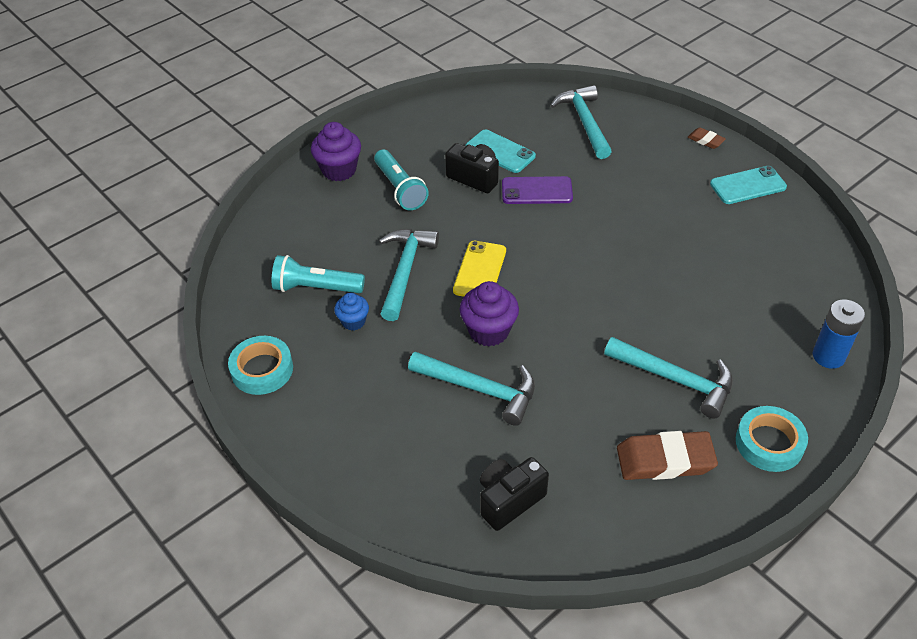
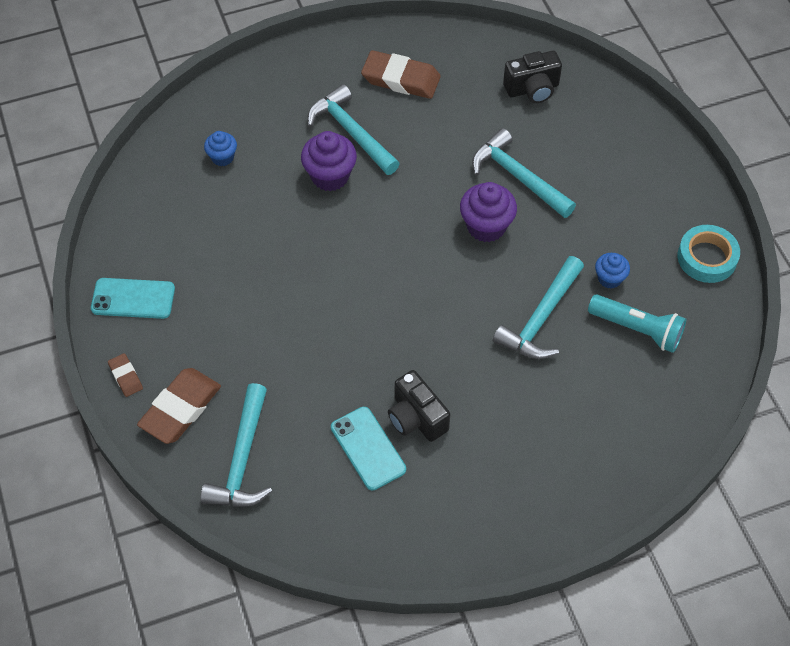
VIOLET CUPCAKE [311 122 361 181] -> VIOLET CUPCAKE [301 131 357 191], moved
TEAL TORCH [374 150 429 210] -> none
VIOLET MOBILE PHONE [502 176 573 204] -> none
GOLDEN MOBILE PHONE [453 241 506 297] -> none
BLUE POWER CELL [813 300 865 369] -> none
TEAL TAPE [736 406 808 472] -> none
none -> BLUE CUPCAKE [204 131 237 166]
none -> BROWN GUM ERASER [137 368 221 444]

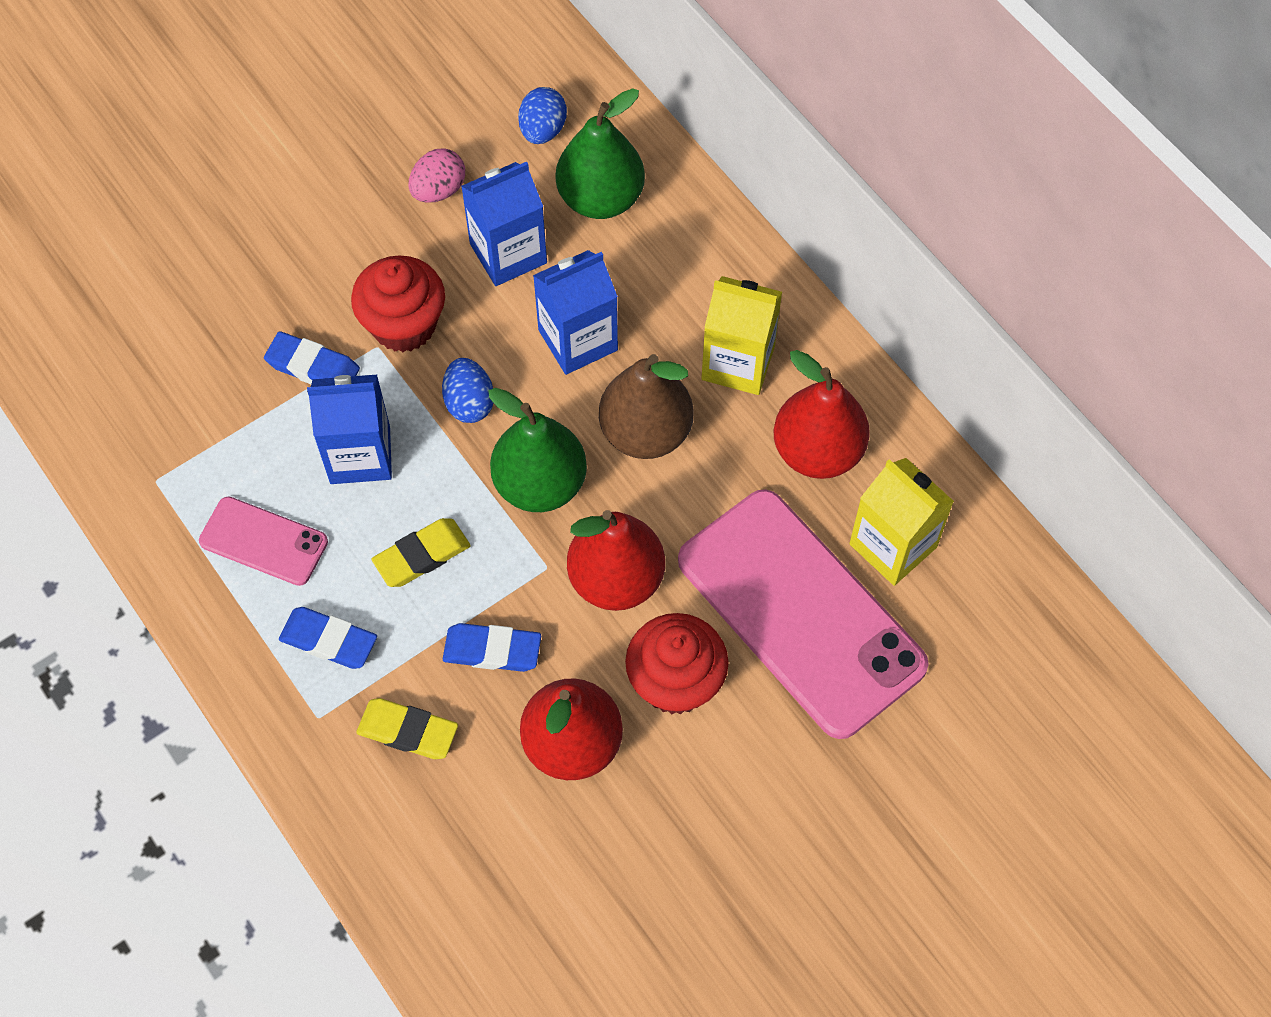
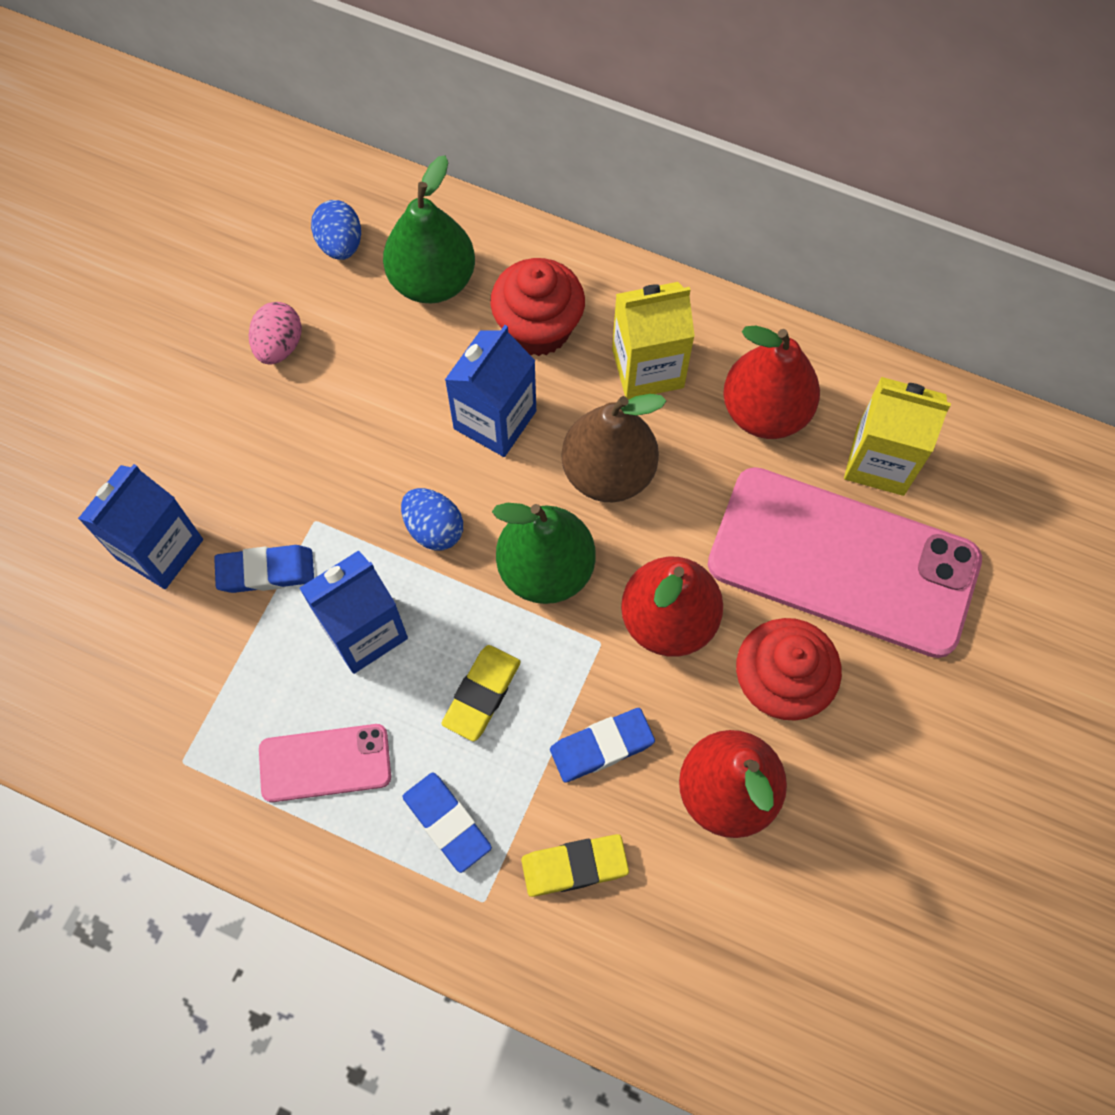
BLUE MILK CARTON [461 162 547 286] -> BLUE MILK CARTON [78 464 203 589], moved
SCARLET CUPCAKE [351 255 445 352] -> SCARLET CUPCAKE [490 258 585 356], moved
BLUE GUM ERASER [279 607 377 669] -> BLUE GUM ERASER [403 772 492 873], 60 degrees clockwise

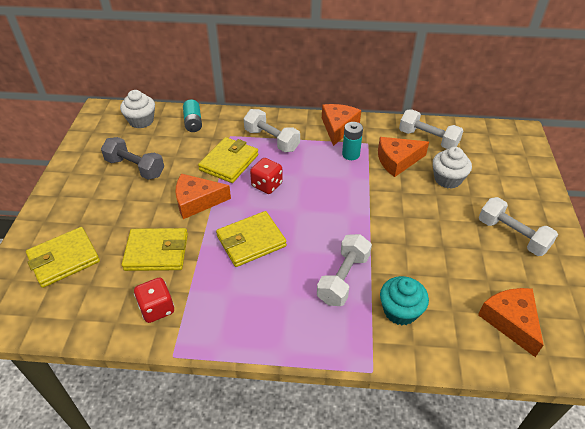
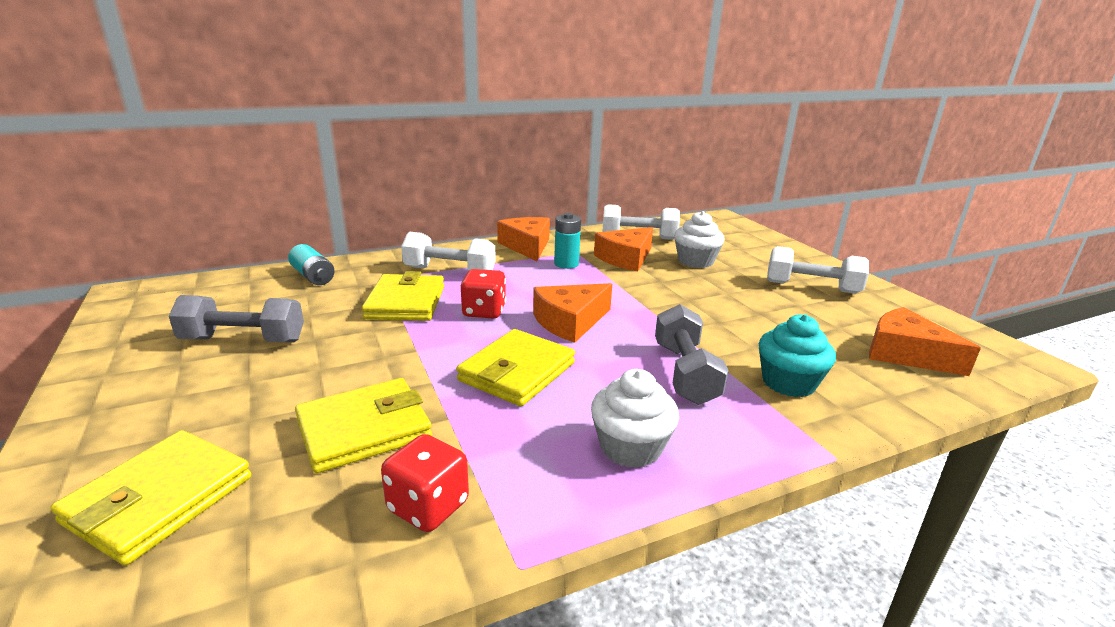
PURE WHITE CUPCAKE [120 90 155 128] -> PURE WHITE CUPCAKE [591 369 679 468], moved
ORANGE PIECE OF CHEESE [175 174 231 219] -> ORANGE PIECE OF CHEESE [533 283 612 343], moved
PURE WHITE FREE WEIGHT [317 234 372 306] -> GRAY FREE WEIGHT [655 304 729 405]

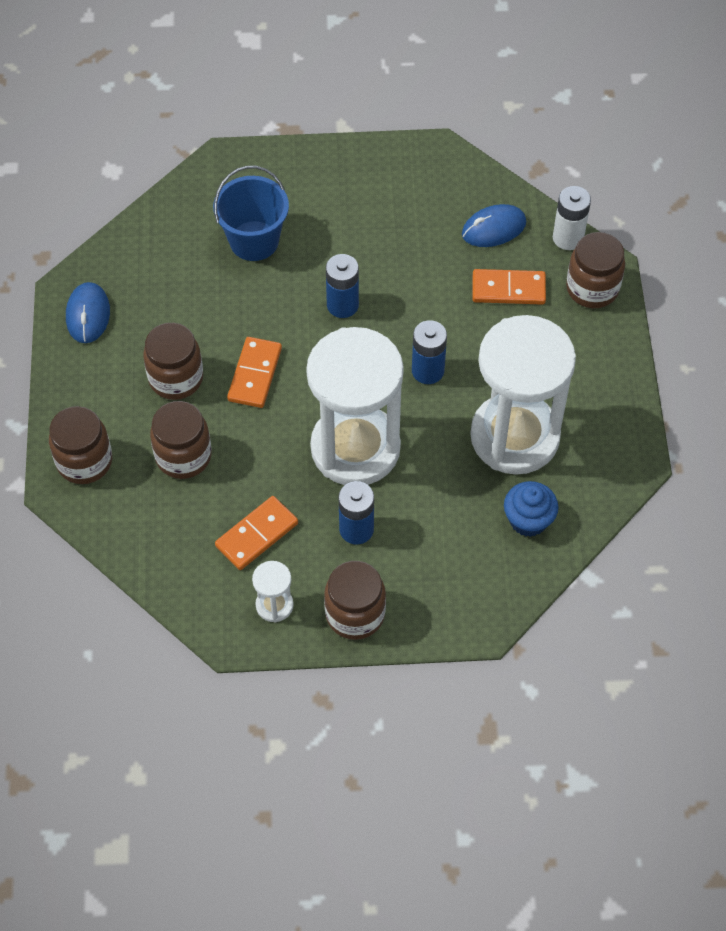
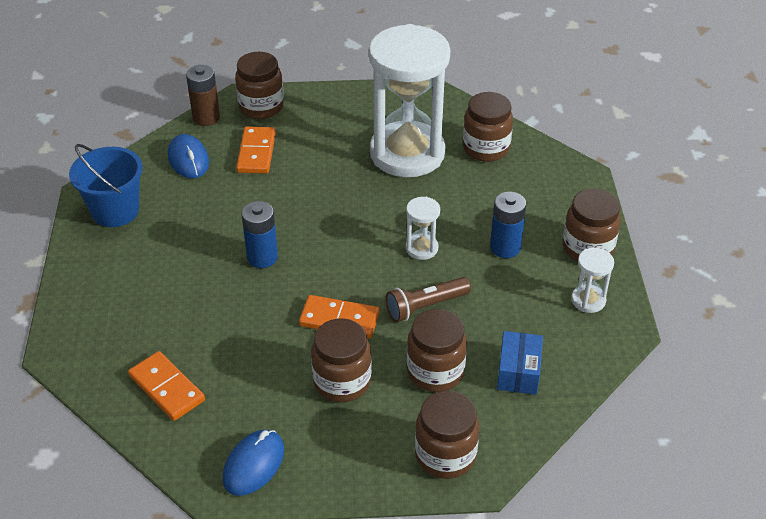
BLUE PAIL [213 166 289 261] -> BLUE PAIL [69 144 143 227], moved
PURE WHITE POWER CELL [553 186 591 250] -> BROWN POWER CELL [186 65 220 126]
BLUE PC MOUSE [66 282 110 343] -> BLUE PC MOUSE [223 430 284 496], 60 degrees counterclockwise
BLUE POWER CELL [412 320 447 384] -> none
PURE WHITE SAND TIMER [306 327 404 485] -> PURE WHITE SAND TIMER [406 197 440 260], x0.40
BLUE CUPCAKE [504 481 558 537] -> BROWN PRESERVE JAR [463 92 513 162]
ORANGE DOMINO [215 496 298 570] -> ORANGE DOMINO [128 351 205 421], moved
none -> BROWN TORCH [386 277 471 322]
none -> BLUE BOX [497 331 543 395]

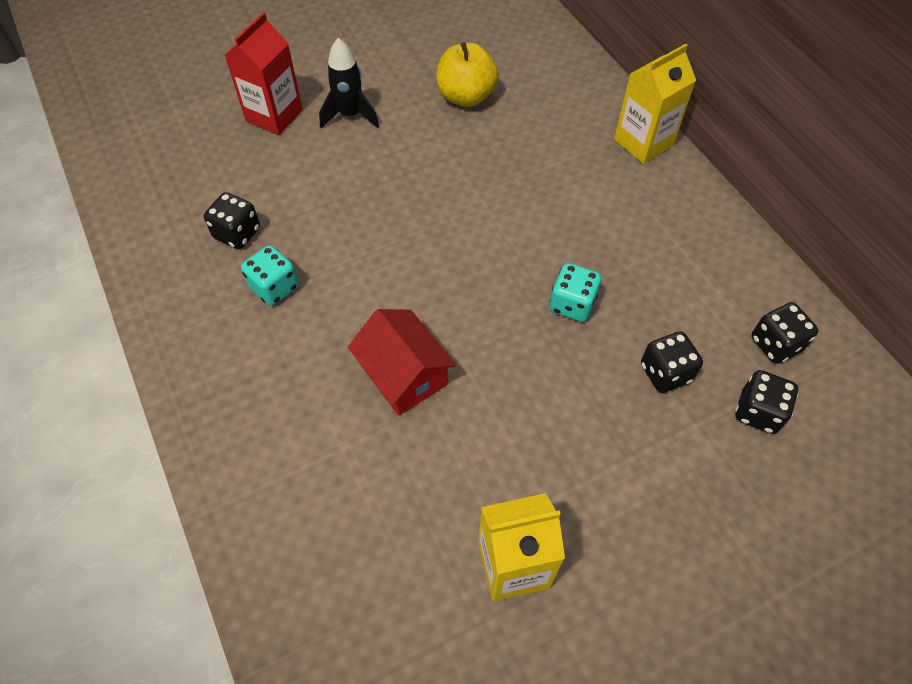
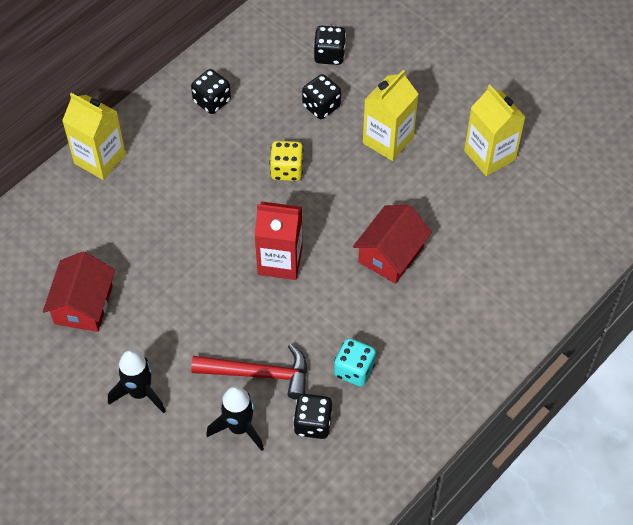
SCARLET MILK CARTON [224 12 303 135] -> SCARLET MILK CARTON [254 202 303 280], moved
GOLDEN TOY APPLE [436 42 499 107] -> SCARLET HOUSE [43 251 115 332]
TEAL GAME DIE [549 263 601 322] -> GOLDEN GAME DIE [270 141 303 181]
EBONY GAME DIE [751 302 818 364] -> EBONY GAME DIE [191 69 231 114], moved
none -> GOLDEN MILK CARTON [363 70 418 161]
none -> SCARLET HAMMER [191 344 307 400]
none -> EBONY TOY ROCKET [206 386 264 451]

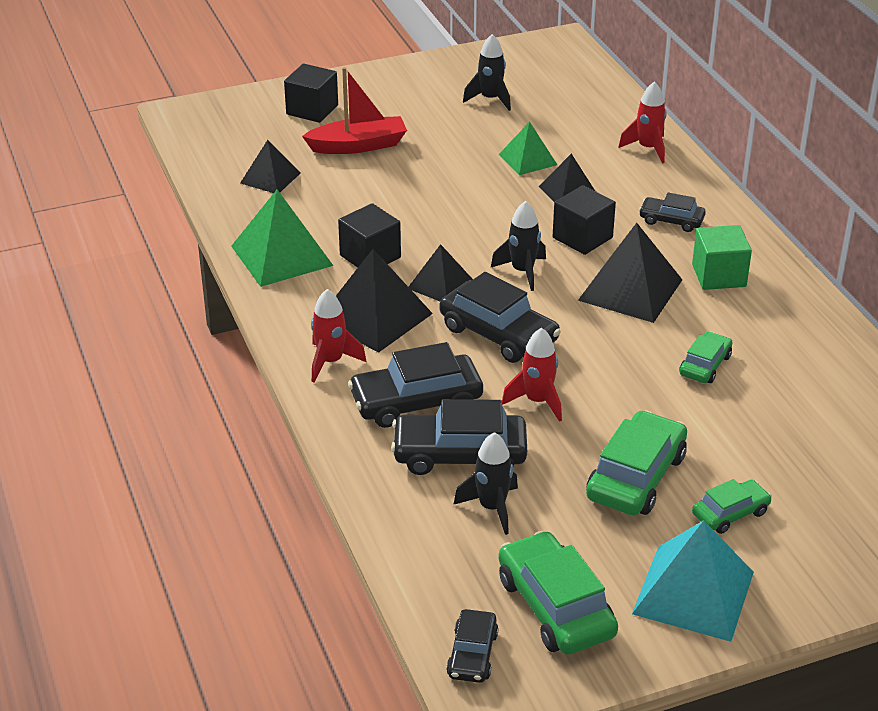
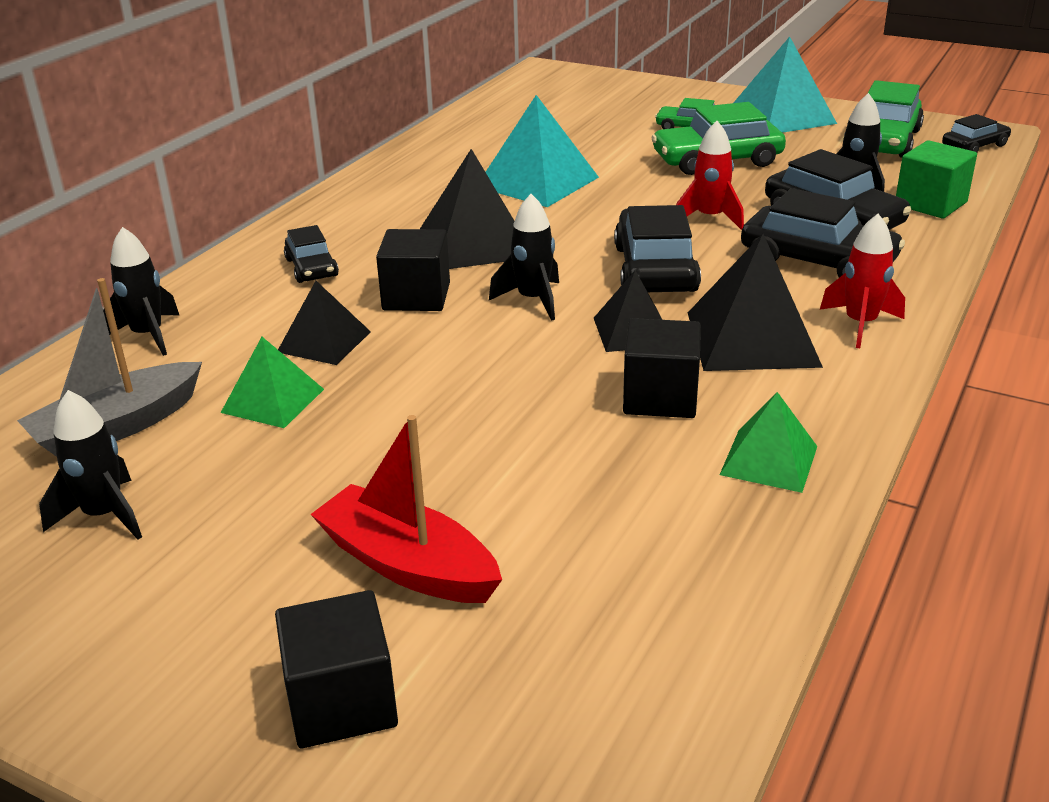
SCARLET TOY ROCKET [618 81 667 164] -> EBONY TOY ROCKET [103 227 179 356]
EBONY PYRAMID SHAPE [240 140 300 193] -> none
GREEN PYRAMID SHAPE [231 190 333 287] -> GREEN PYRAMID SHAPE [720 392 817 493], x0.60
GREEN SOLID CUBE [692 225 752 290] -> GREEN SOLID CUBE [896 140 977 219], moved
GREEN CAR [679 332 733 383] -> TEAL PYRAMID SHAPE [486 95 599 207]
none -> GRAY BOAT [17 278 202 457]

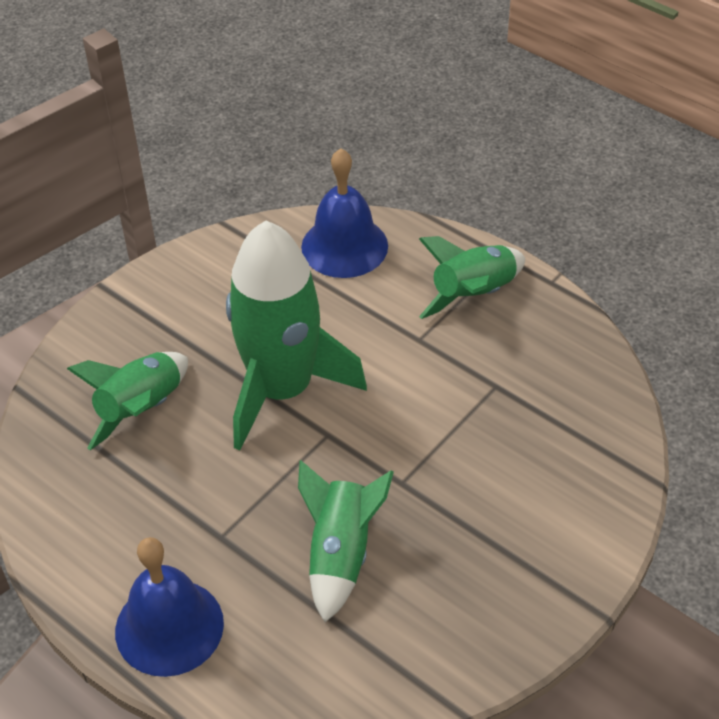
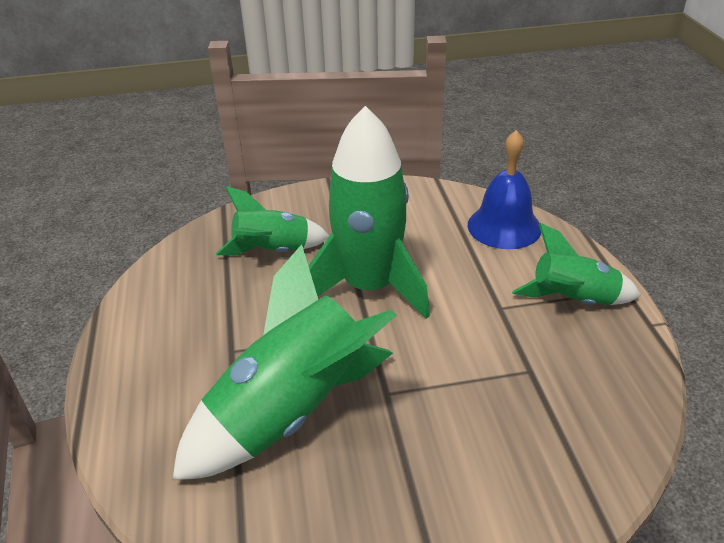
GREEN TOY ROCKET [298 460 394 622] -> GREEN TOY ROCKET [172 244 397 480], x1.72
BLUE SCHOOL BELL [115 537 224 677] -> none

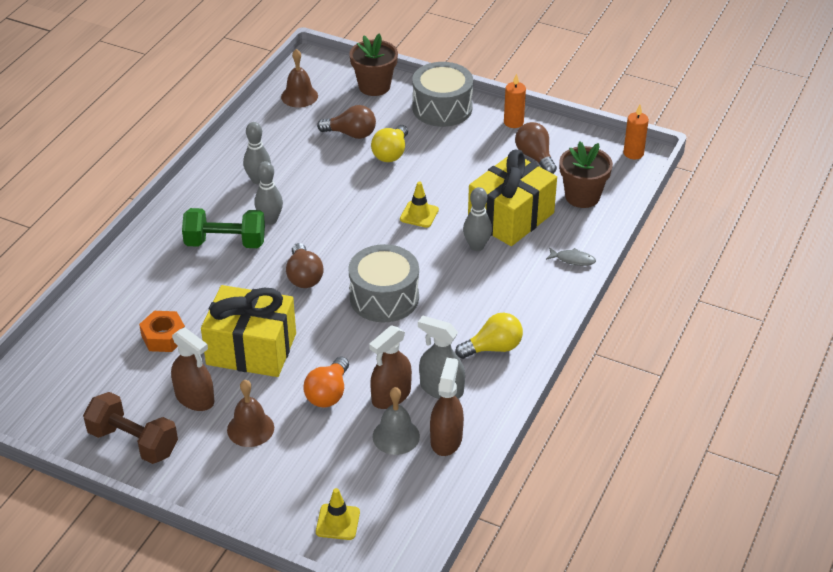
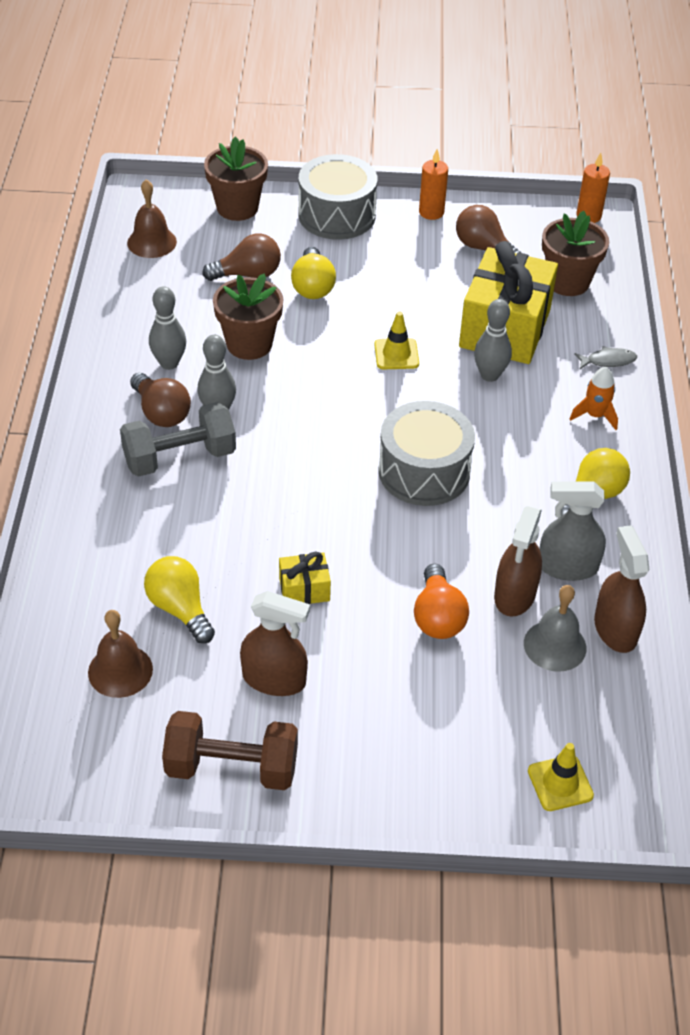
GREEN FREE WEIGHT [182 208 265 248] -> GRAY FREE WEIGHT [120 402 236 477]
BROWN LIGHT BULB [286 243 324 288] -> BROWN LIGHT BULB [130 373 191 427], moved
GOLDEN GIFT [201 285 296 377] -> GOLDEN GIFT [279 551 331 604], x0.44
ORANGE HEXAGON NUT [139 311 185 352] -> GOLDEN LIGHT BULB [144 556 215 644]
BROWN SCHOOL BELL [227 380 274 447] -> BROWN SCHOOL BELL [88 610 153 698], moved
none -> BROWN FLOWER POT [213 274 283 360]
none -> ORANGE TOY ROCKET [569 367 618 430]

